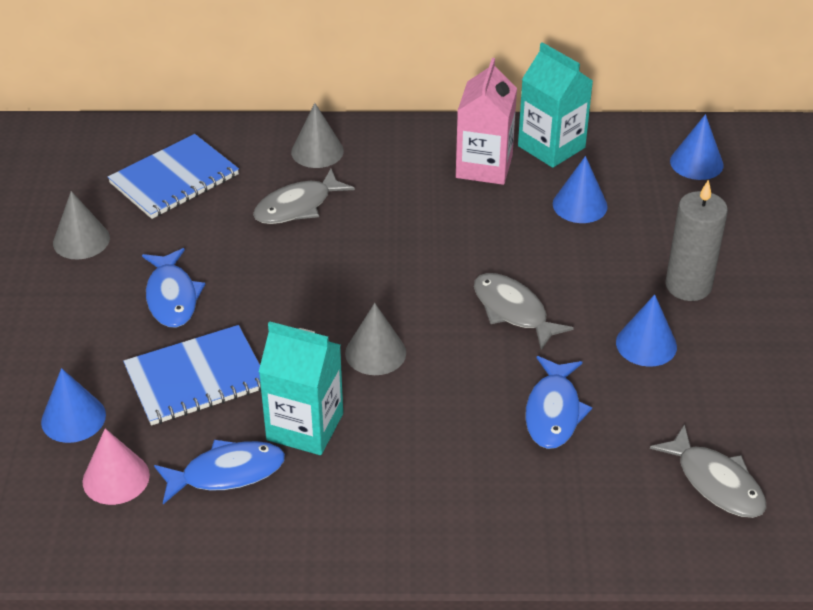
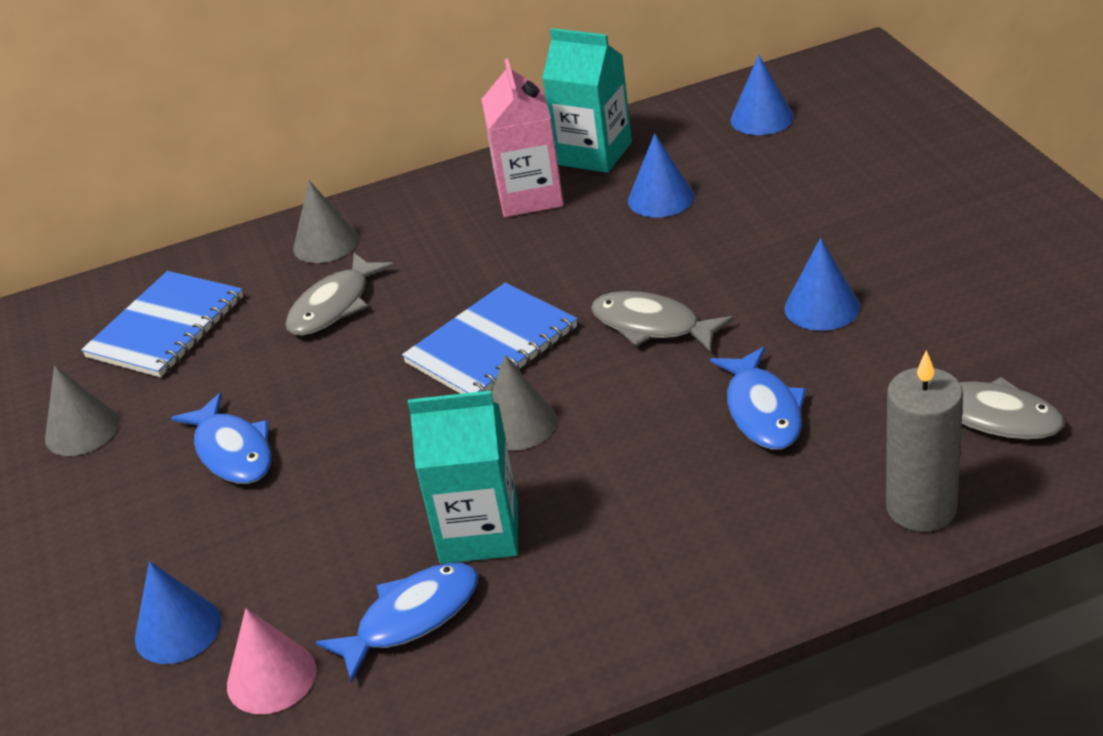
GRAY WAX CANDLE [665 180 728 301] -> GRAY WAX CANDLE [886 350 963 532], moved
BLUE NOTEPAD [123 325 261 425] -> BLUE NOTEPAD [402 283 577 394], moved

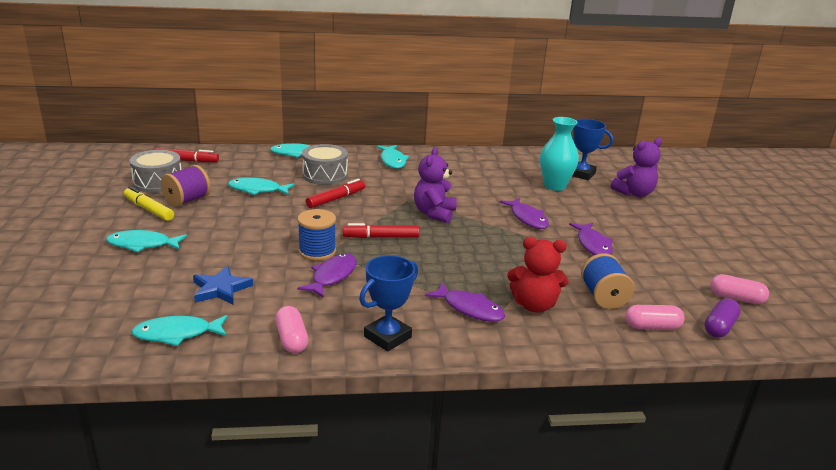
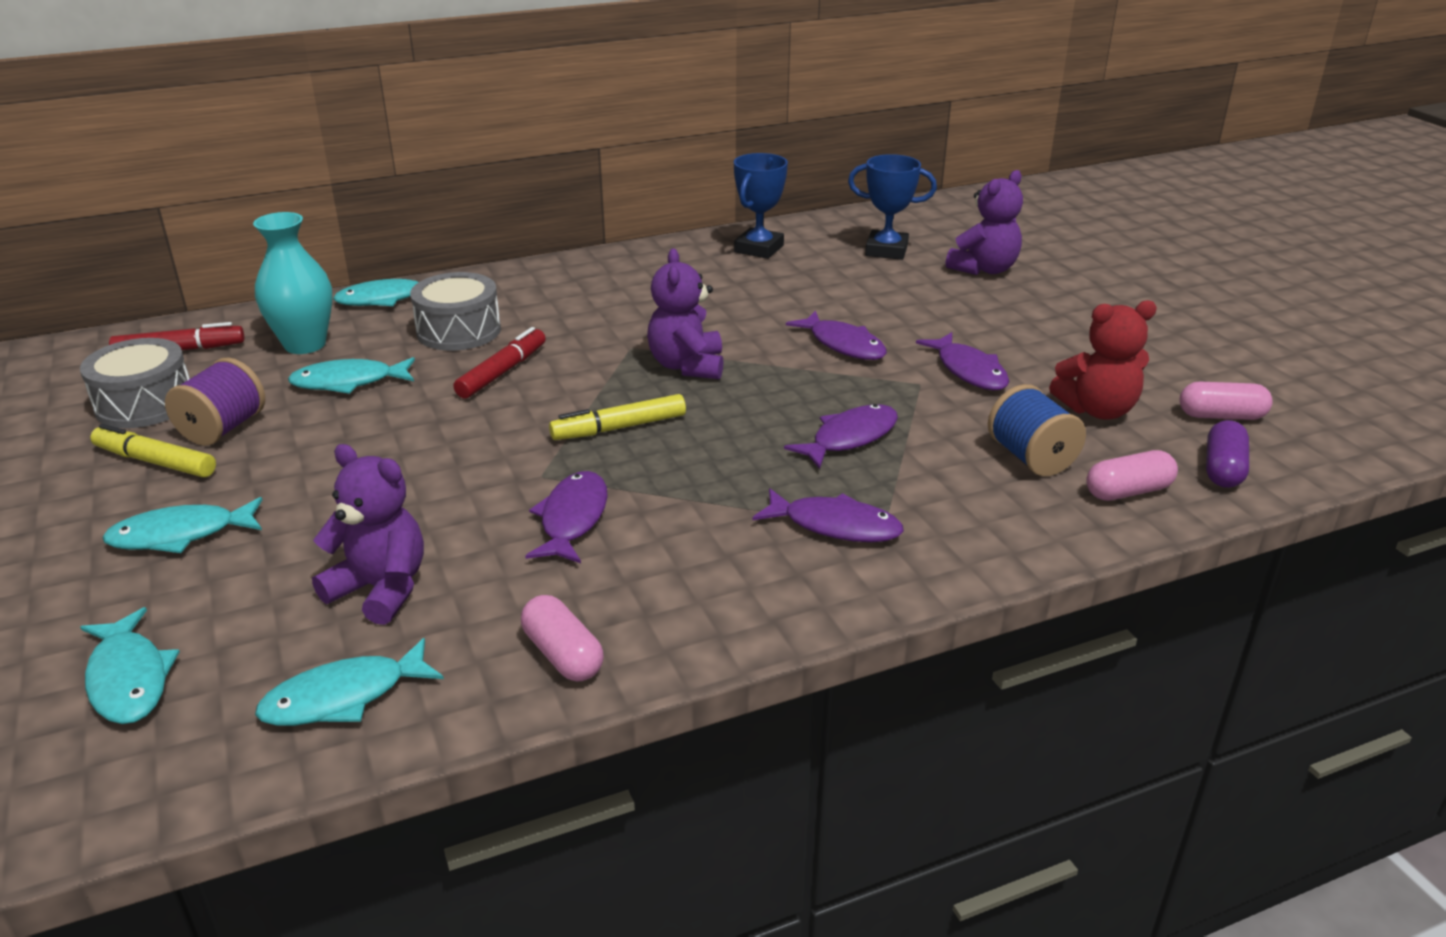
TEAL TALL VASE [540 117 579 191] -> TEAL TALL VASE [253 212 333 354], moved
TEAL FISH [377 145 409 169] -> TEAL FISH [80 607 180 724], moved
BLUE BOBBIN [297 209 336 261] -> none
SCARLET MARKER PEN [343 223 420 238] -> GOLDEN MARKER PEN [549 394 686 440]
SCARLET TEDDY [507 237 569 313] -> SCARLET TEDDY [1049 300 1157 420], moved
BLUE TROPHY [359 255 418 352] -> BLUE TROPHY [734 153 788 259], moved
BLUE STAR [193 266 253 304] -> VIOLET TEDDY [312 444 424 625]
none -> VIOLET FISH [784 404 898 469]

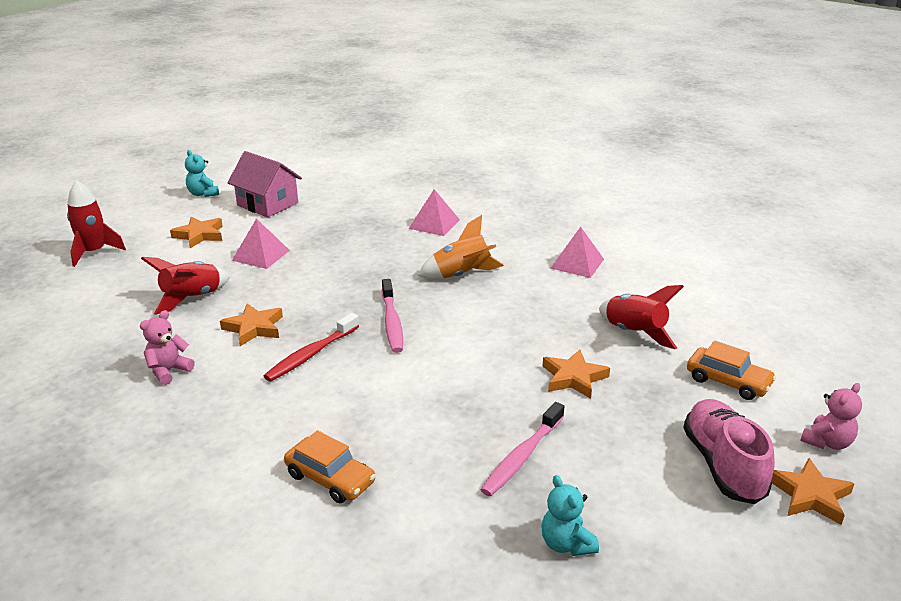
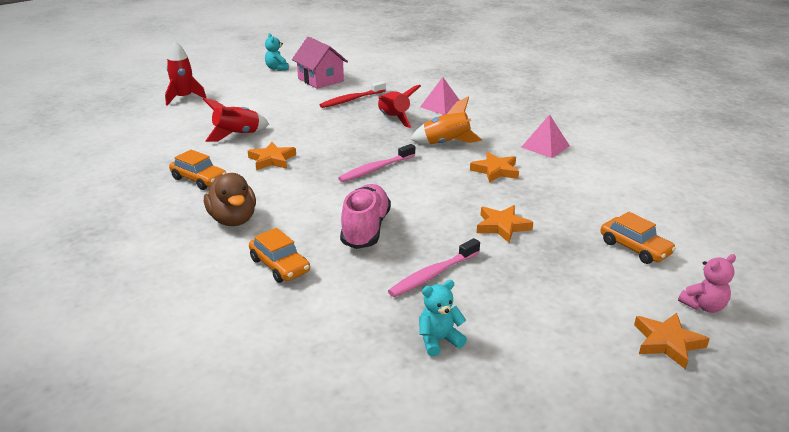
ORANGE STAR [170 217 223 248] -> ORANGE STAR [470 152 519 183], moved
ROSY PYRAMID SHAPE [232 219 290 269] -> none
ROSY TOOTH BRUSH [382 279 403 353] -> ROSY TOOTH BRUSH [338 144 415 182], 45 degrees clockwise
SCARLET TOY ROCKET [599 285 684 349] -> SCARLET TOY ROCKET [378 85 421 128], moved
ROSY TEDDY [140 310 195 385] -> ORANGE CAR [169 150 226 190]
SCARLET TOOTH BRUSH [264 313 359 382] -> SCARLET TOOTH BRUSH [320 81 386 108], moved
ROSY LACE-UP SHOE [683 399 775 504] -> ROSY LACE-UP SHOE [340 184 391 249], moved
TEAL TEDDY [541 475 599 556] -> TEAL TEDDY [419 280 467 356], 75 degrees clockwise
none -> BROWN RUBBER DUCK [204 173 256 226]

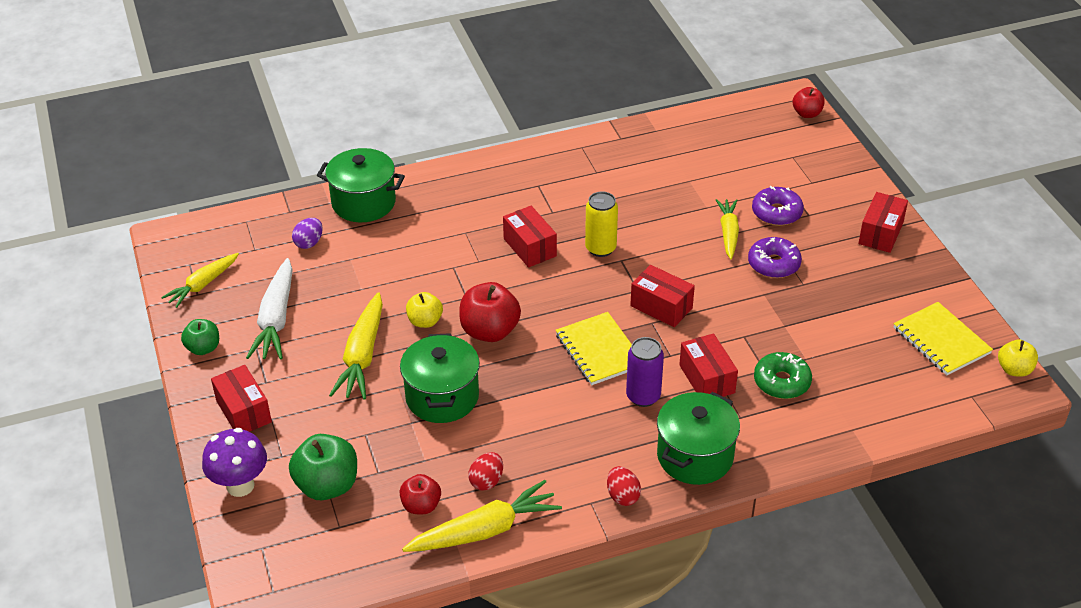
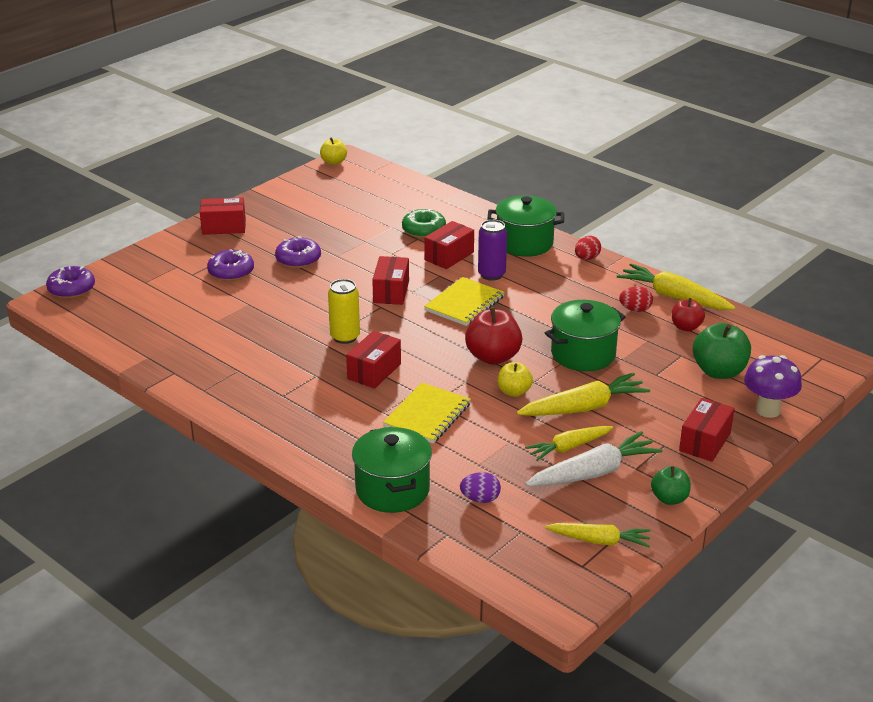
SCARLET TOY APPLE [793 87 825 118] -> VIOLET GLAZED DONUT [46 266 95 299]
GOLDEN CARROT [716 199 739 259] -> GOLDEN CARROT [525 426 613 461], moved
GOLDEN NOTEPAD [894 302 993 375] -> GOLDEN NOTEPAD [383 383 471 444], moved

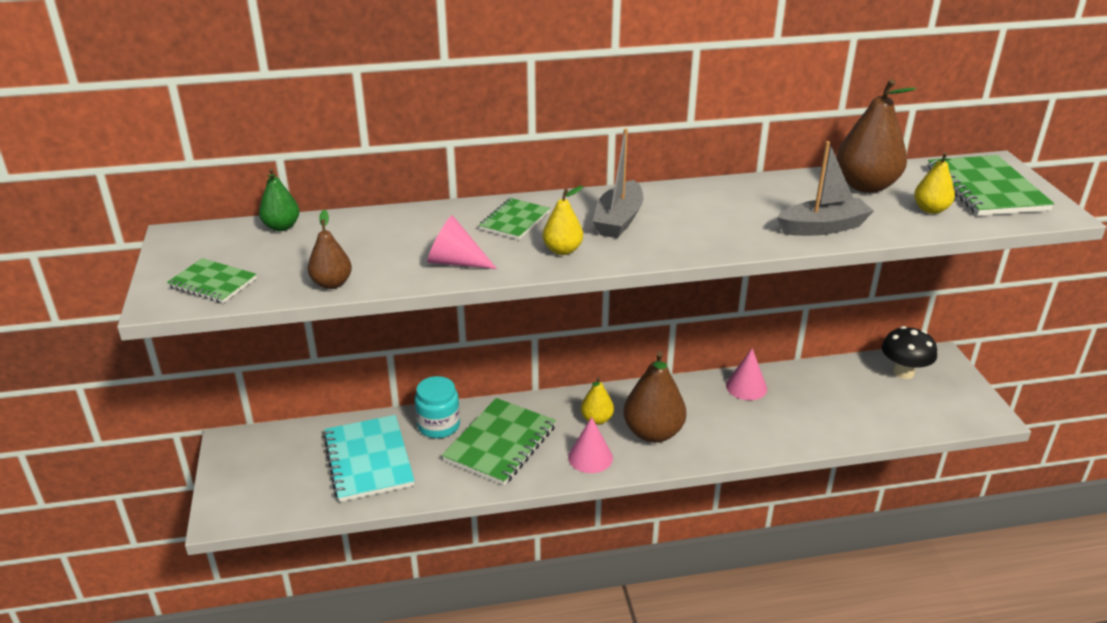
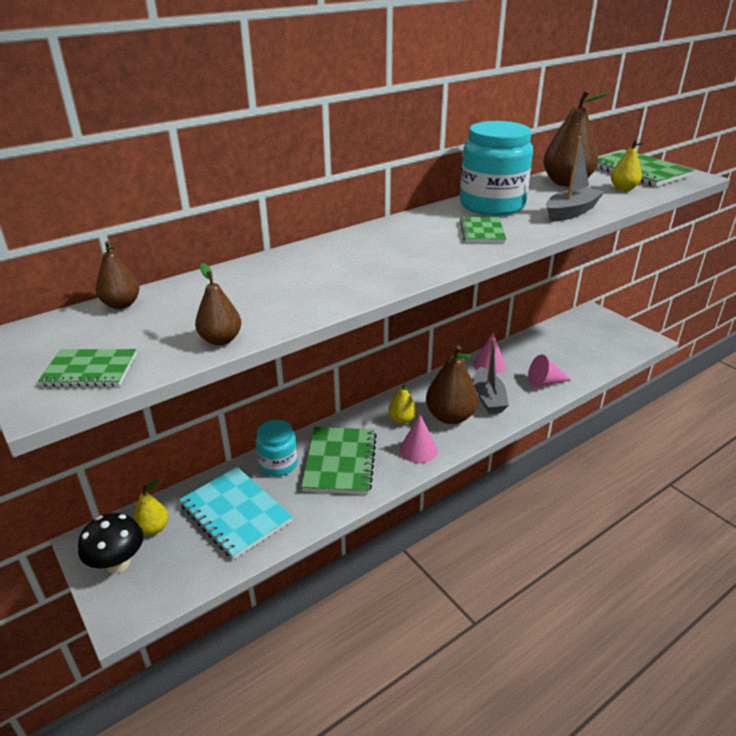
GRAY BOAT [592 128 643 238] -> GRAY BOAT [474 339 509 414], moved
GREEN PEAR FRUIT [259 168 300 231] -> BROWN PEAR FRUIT [96 241 140 309]
GOLDEN PEAR FRUIT [543 186 583 255] -> GOLDEN PEAR FRUIT [133 479 169 535], moved
GREEN NOTEPAD [479 198 550 240] -> GREEN NOTEPAD [460 217 506 243], moved
ROSY CONE SHAPE [427 215 497 269] -> ROSY CONE SHAPE [528 355 571 387], moved
EBONY TOADSTOOL [881 326 937 379] -> EBONY TOADSTOOL [78 513 143 574], moved
none -> TEAL PRESERVE JAR [460 121 533 216]

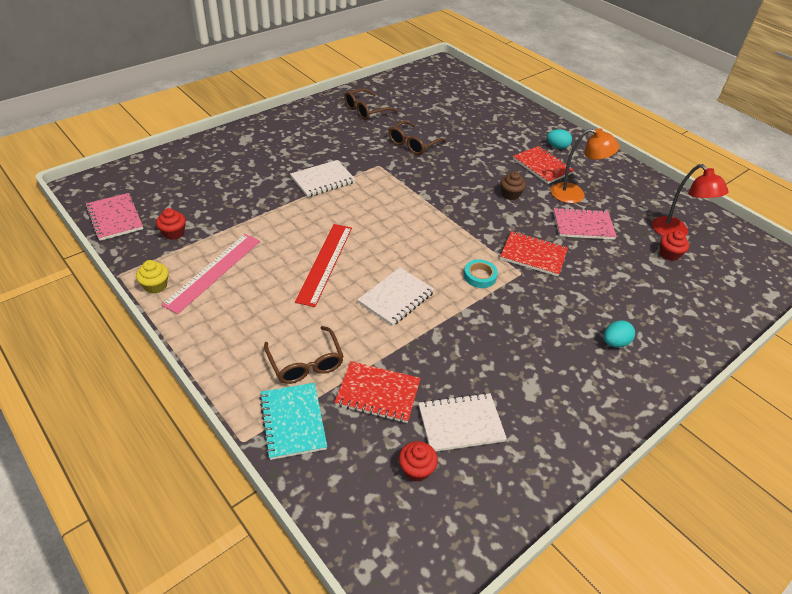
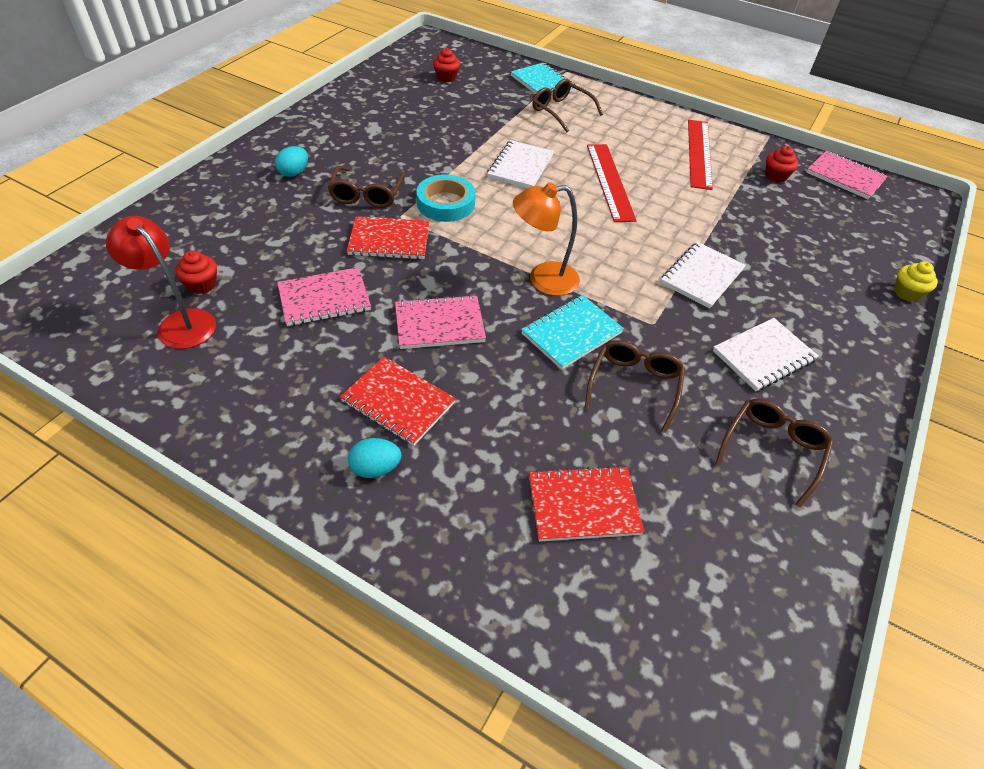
ORANGE READING LAMP [551 128 620 203] -> ORANGE READING LAMP [513 182 580 296], moved
BROWN CUPCAKE [500 171 526 200] -> ROSY NOTEPAD [395 295 486 349]
ROSY RULER [161 234 260 314] -> SCARLET RULER [688 120 713 190]
TEAL TAPE [464 259 498 288] -> TEAL TAPE [416 174 475 222], x1.54
GOLDEN CUPCAKE [136 260 169 294] -> GOLDEN CUPCAKE [894 261 938 302], moved
SCARLET NOTEPAD [335 361 421 423] -> SCARLET NOTEPAD [529 465 644 542], moved
PURE WHITE NOTEPAD [418 393 507 452] -> PURE WHITE NOTEPAD [713 318 819 391], moved
none -> BROWN EYEGLASSES [327 166 405 208]
none -> TEAL NOTEPAD [521 295 624 370]

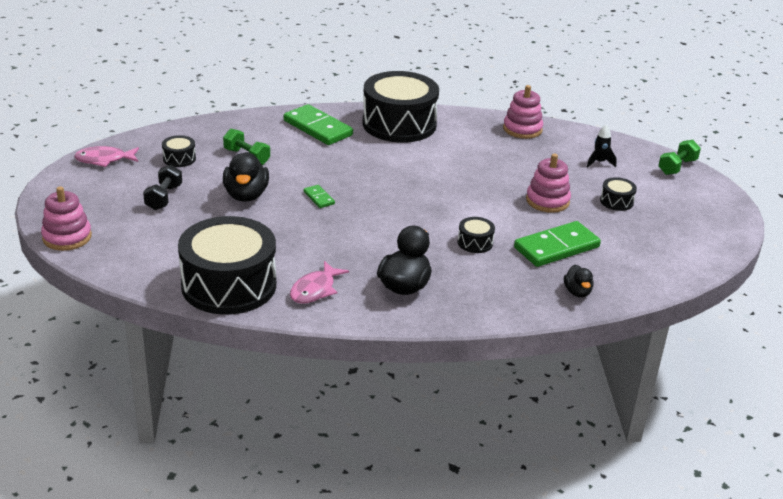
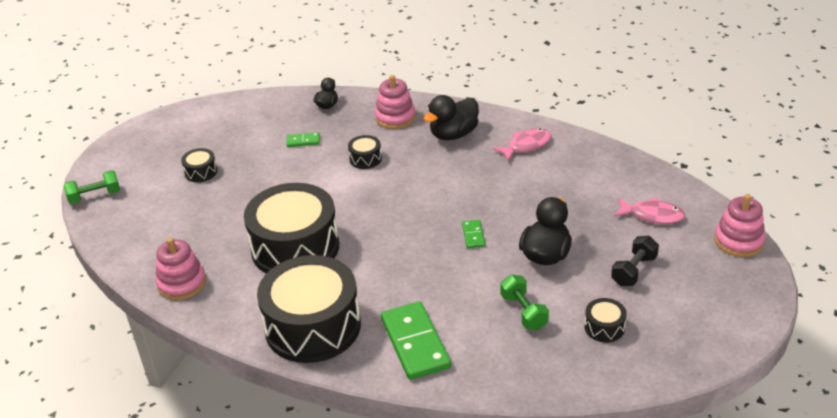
EBONY TOY ROCKET [587 124 617 167] -> none
ROSY FISH [74 146 139 167] -> ROSY FISH [614 197 685 224], moved
ROSY RING STACKER [526 154 571 213] -> ROSY RING STACKER [375 75 415 129], moved
EBONY TOY DRUM [178 216 276 315] -> EBONY TOY DRUM [244 183 339 274], moved
GREEN DOMINO [514 221 601 267] -> GREEN DOMINO [287 132 320 147], x0.46

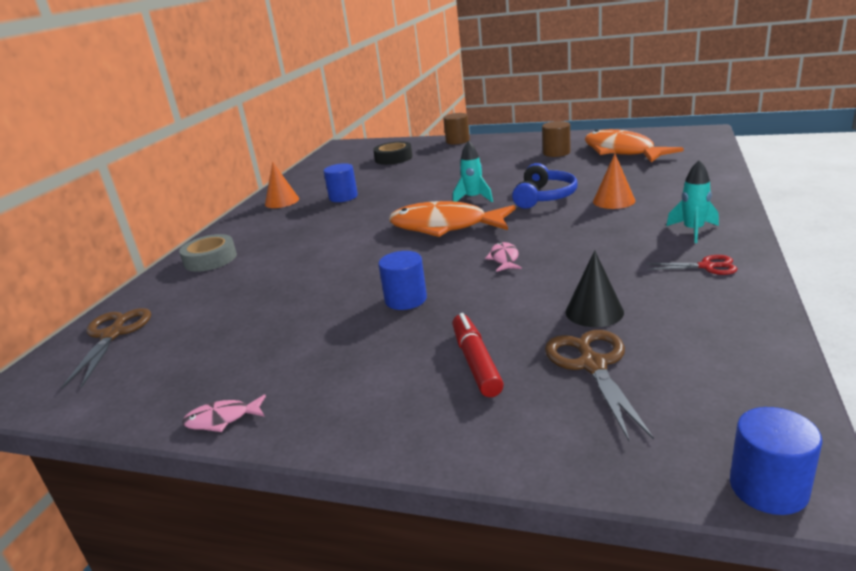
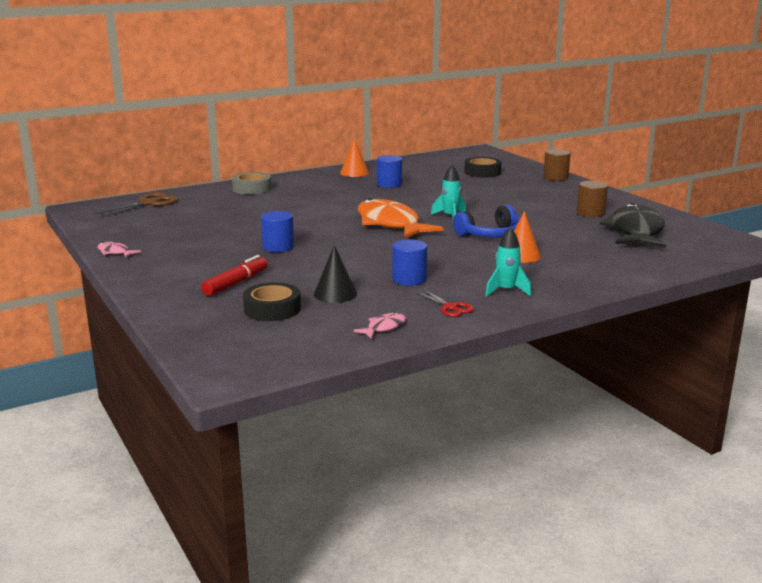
ORANGE FISH [584 129 684 162] -> EBONY FISH [600 203 666 248]
ROSY FISH [485 242 522 272] -> ROSY FISH [353 312 406 339], moved
BROWN SHEARS [545 330 654 441] -> EBONY TAPE [243 282 301 321]
BLUE SOLID CYLINDER [730 407 822 515] -> BLUE SOLID CYLINDER [392 240 427 286], moved

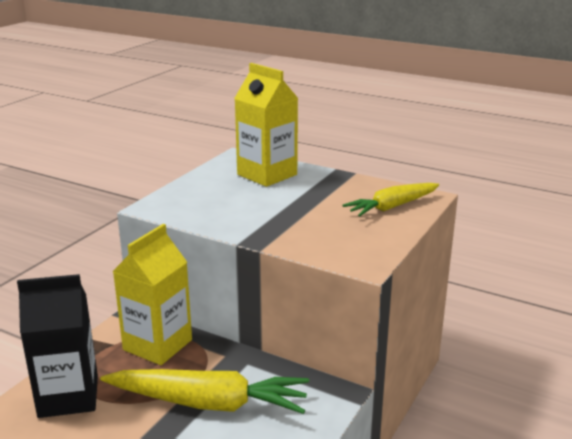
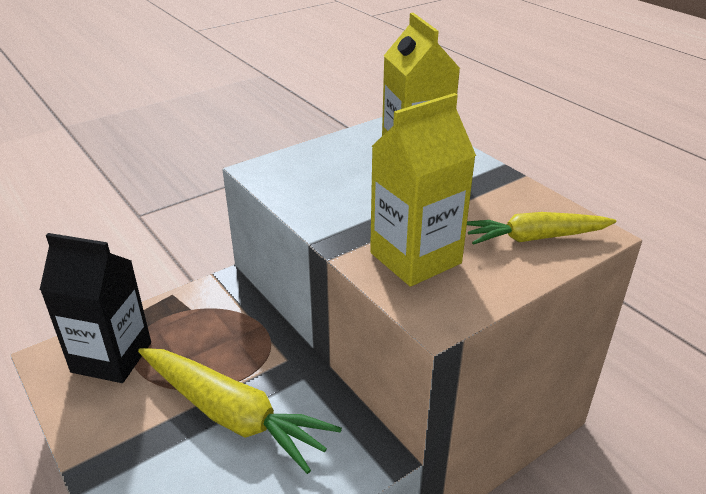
GOLDEN MILK CARTON [112 224 192 365] -> GOLDEN MILK CARTON [370 93 476 287], moved

